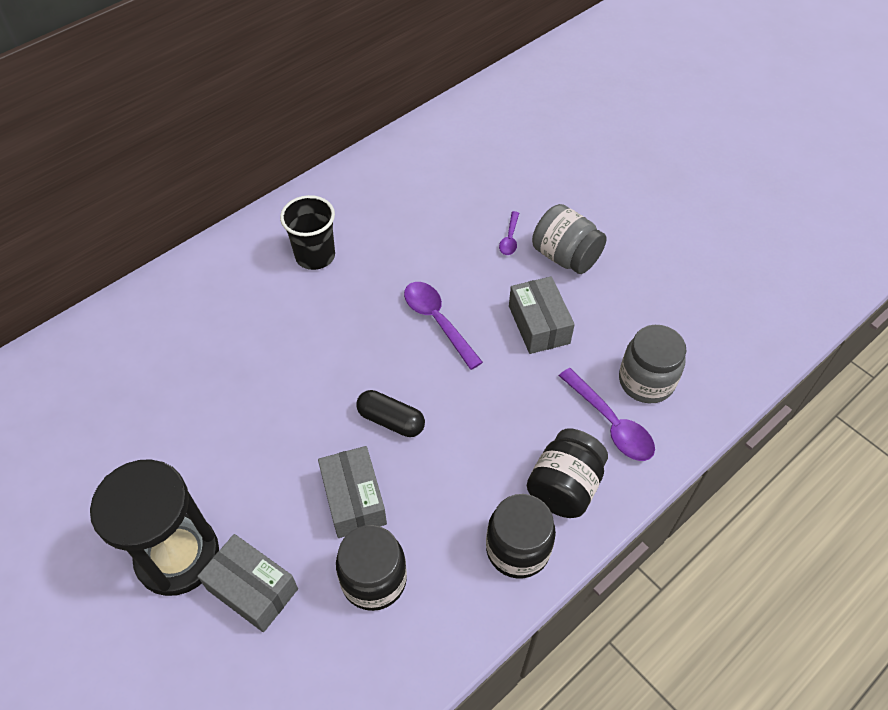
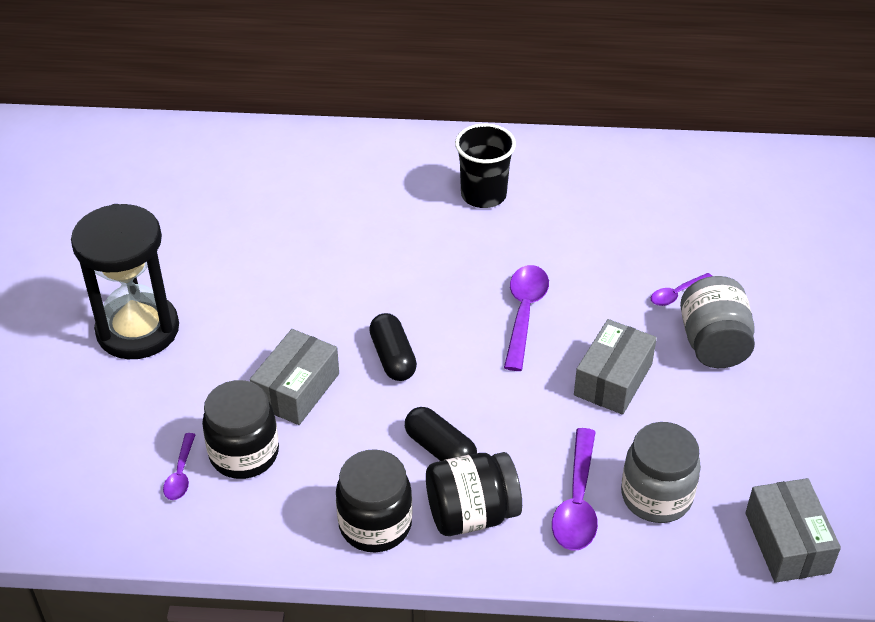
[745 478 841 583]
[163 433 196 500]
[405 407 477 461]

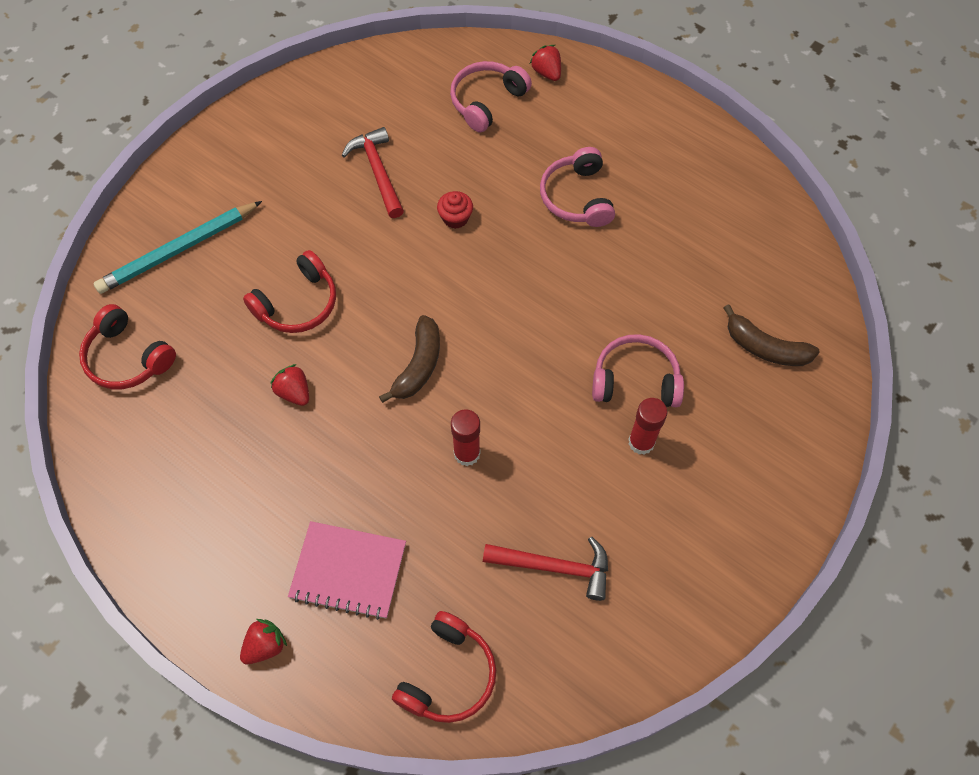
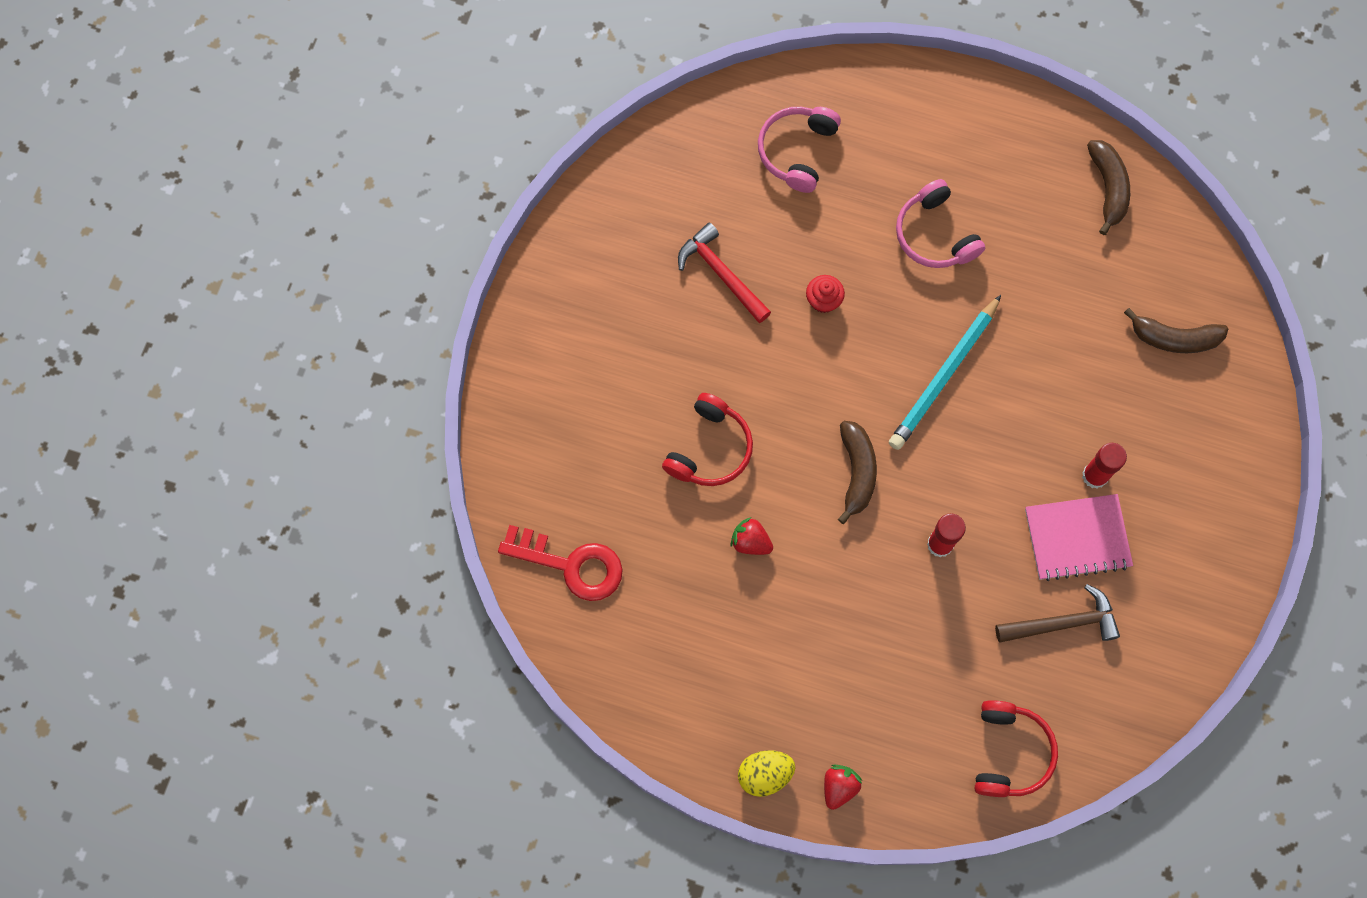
[498 525 623 601]
[889 295 1001 450]
[1025 494 1133 581]
[995 584 1120 642]
[530 45 561 81] (first image)
[592 334 684 407] (first image)
[738 750 795 797]
[1087 140 1130 235]

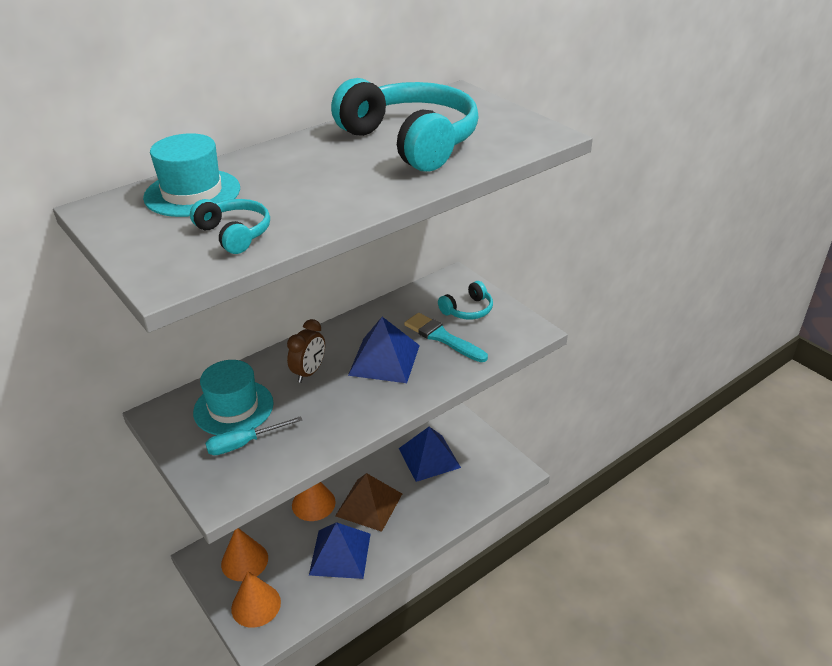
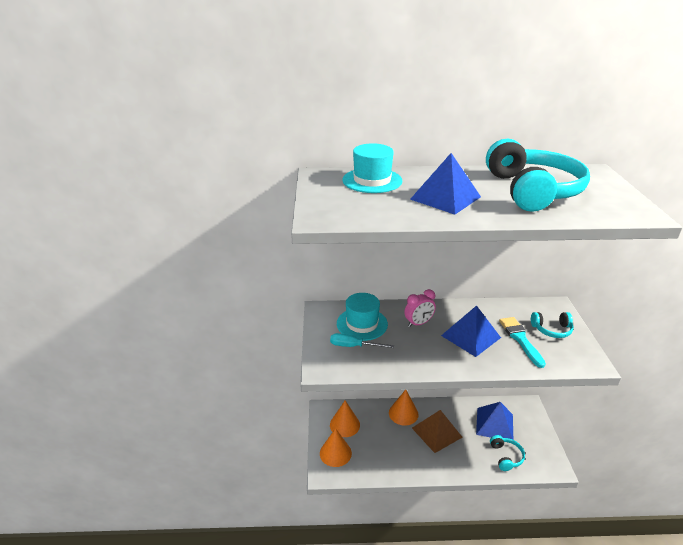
[490 435 525 471]
[404 289 436 327]
[410 153 481 215]

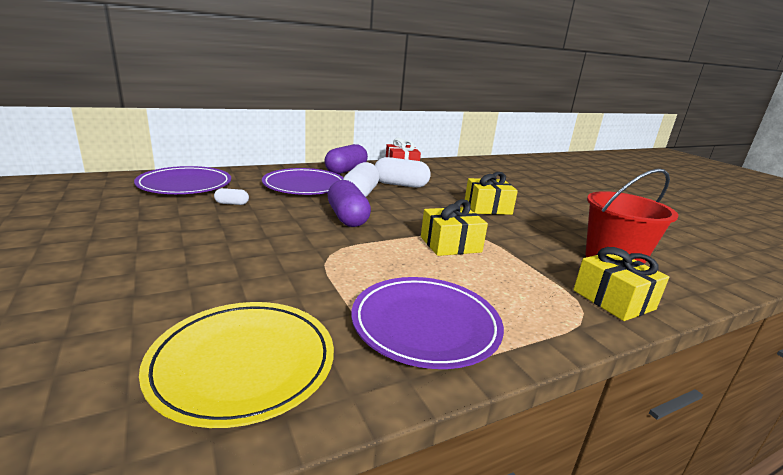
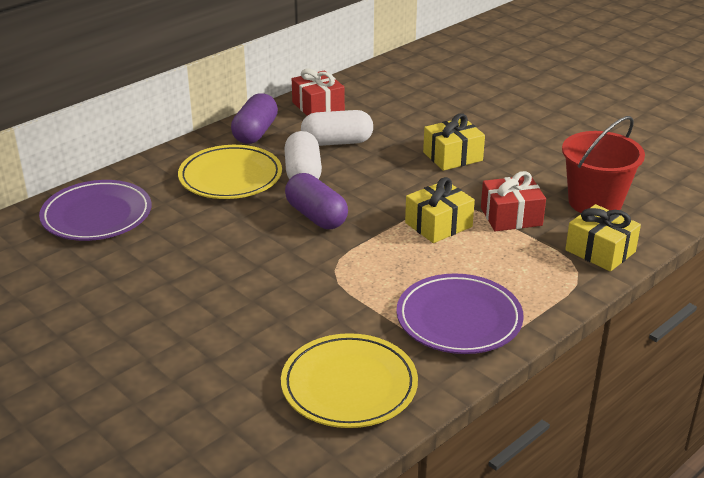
[214 188 249 205] (first image)
[178 145 282 199]
[481 171 546 231]

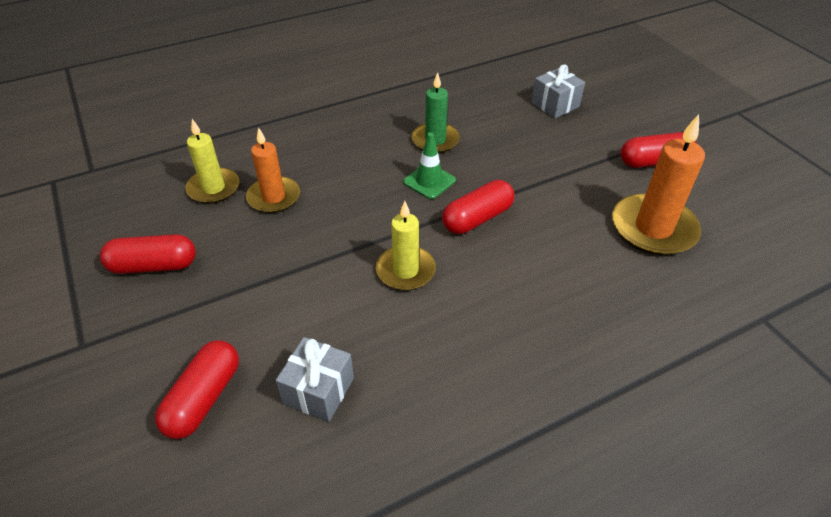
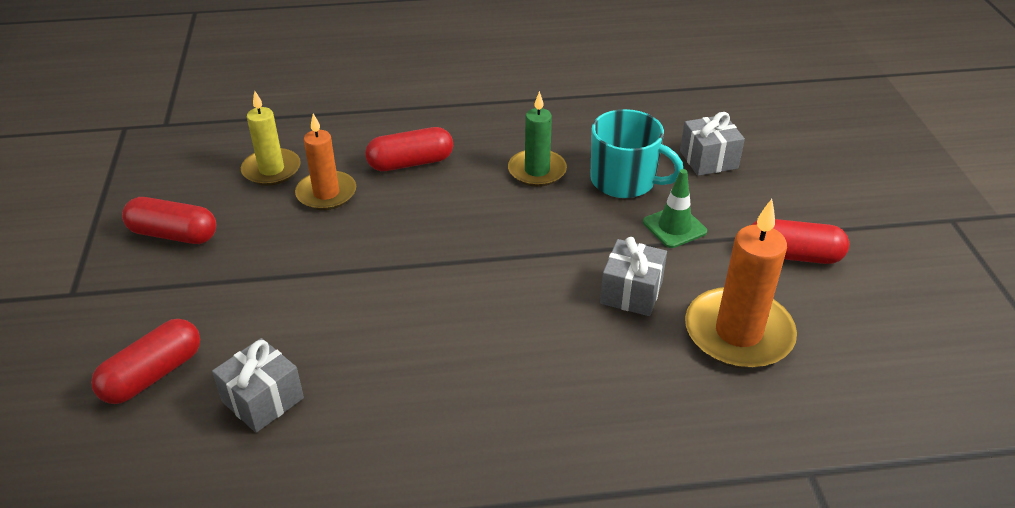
[376 201 436 291] (first image)
[643 169 707 248]
[365 127 453 171]
[590 109 683 198]
[600 237 667 316]

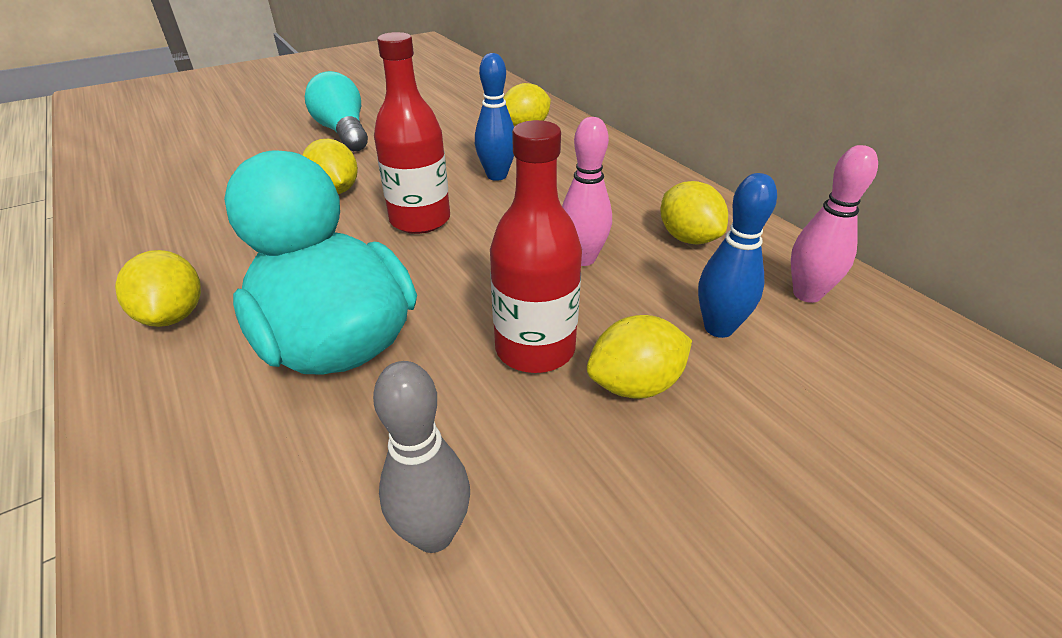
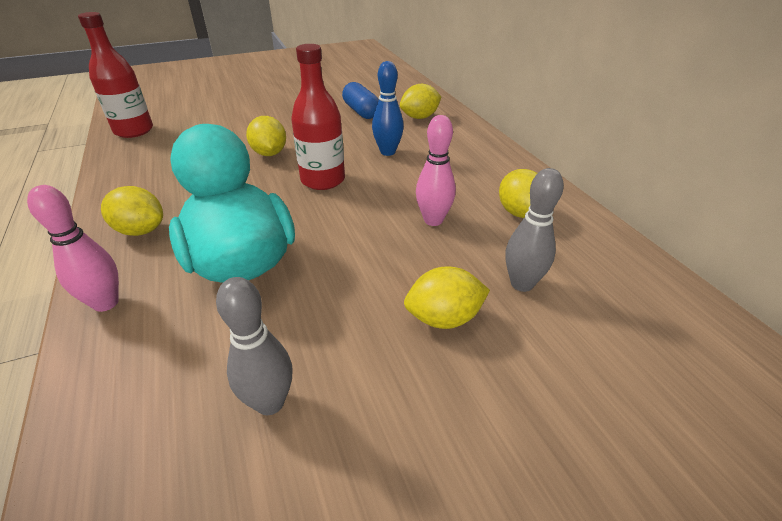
[101 186 163 236]
[305 71 368 151] (first image)
[78 12 153 138]
[505 168 564 292]
[27 185 119 312]
[342 82 379 119]

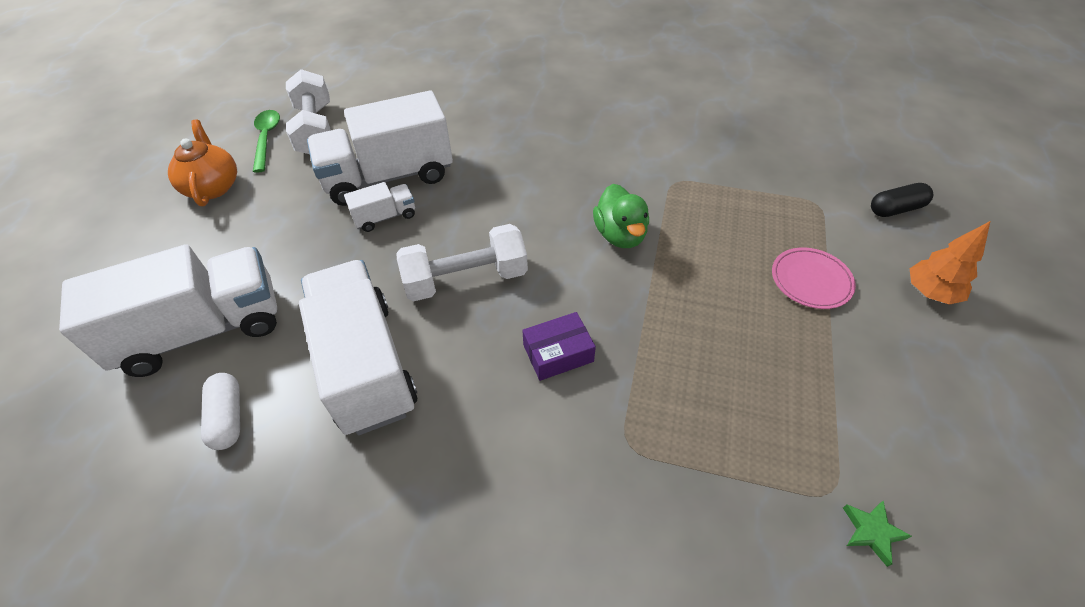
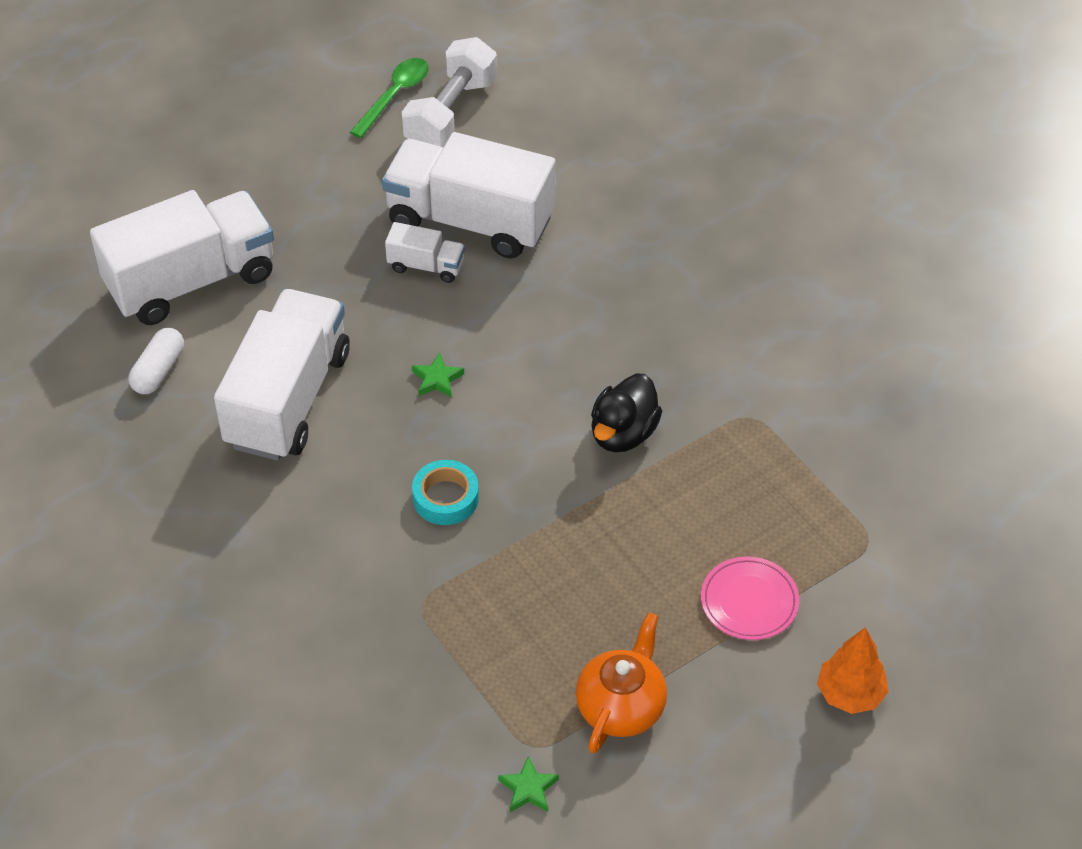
[90 190 274 325]
[576 612 667 754]
[412 352 464 398]
[412 460 479 525]
[591 374 662 452]
[871 183 933 217] (first image)

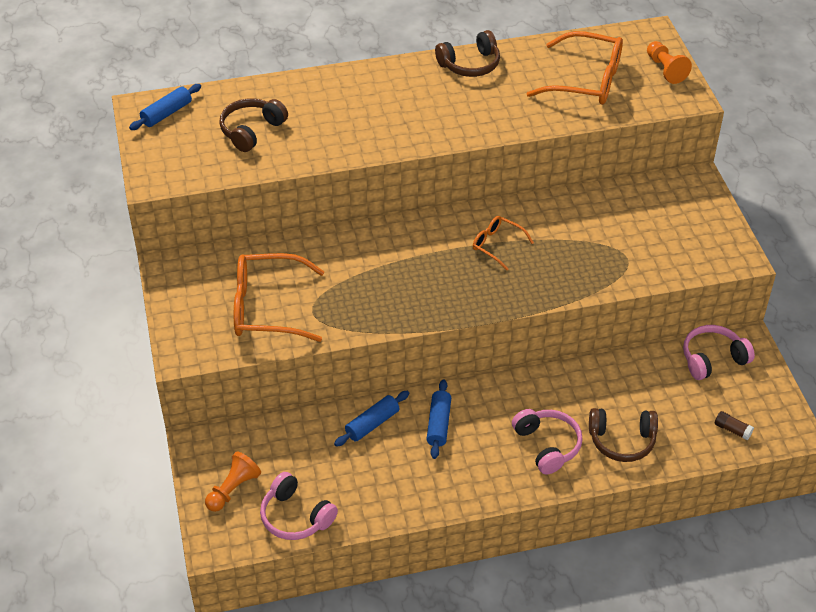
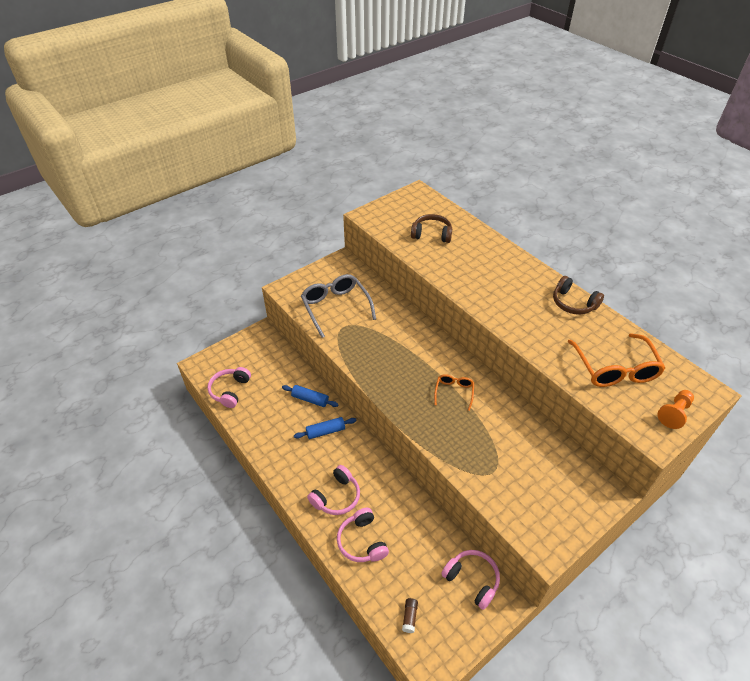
[129 84 201 130] (first image)
[205 452 261 512] (first image)
[301 274 376 338]
[337 508 389 562]

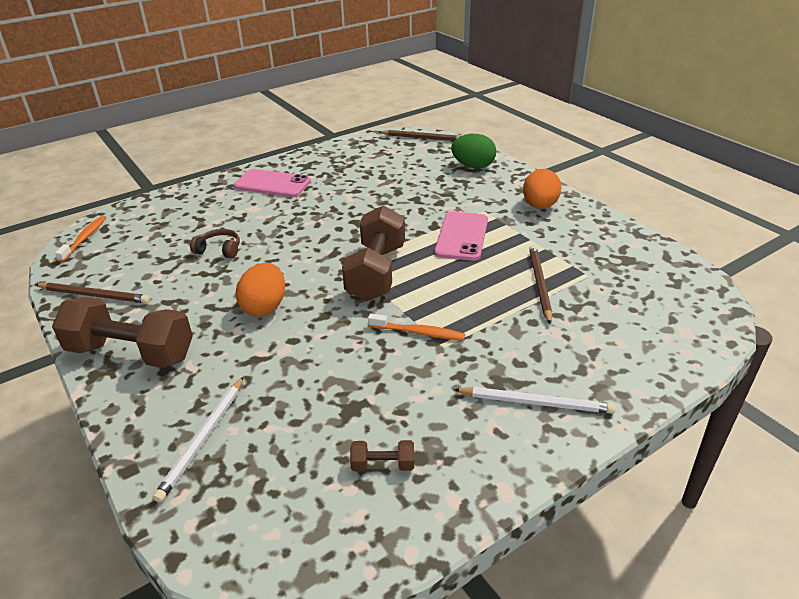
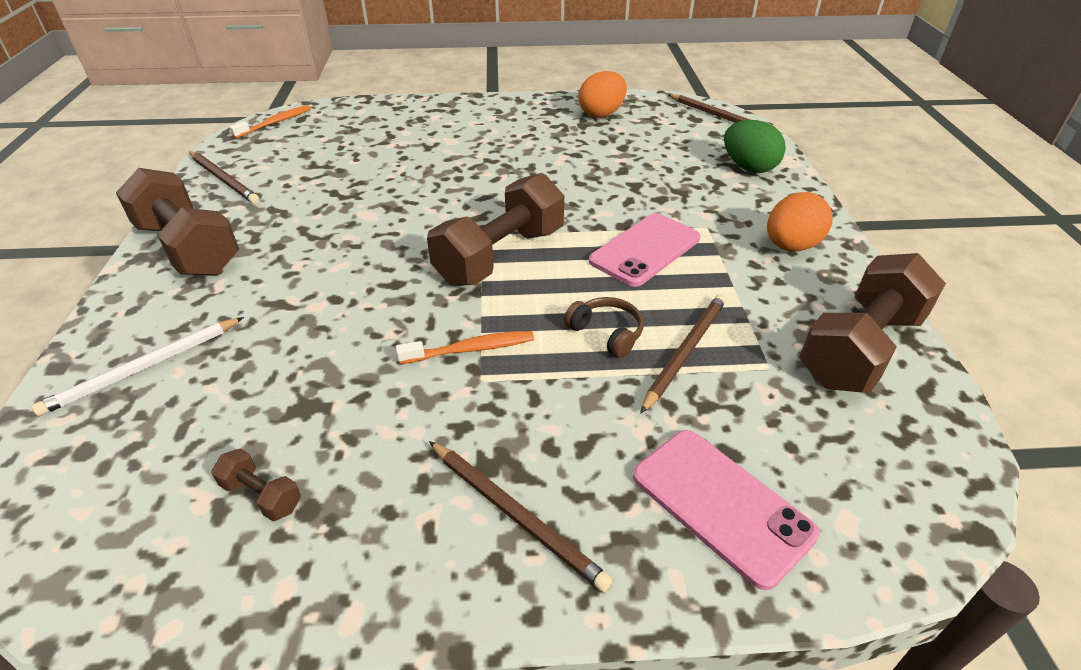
[564 297 643 358]
[633 430 819 590]
[578 71 627 118]
[396 331 534 364]
[429 441 613 592]
[800 253 946 393]

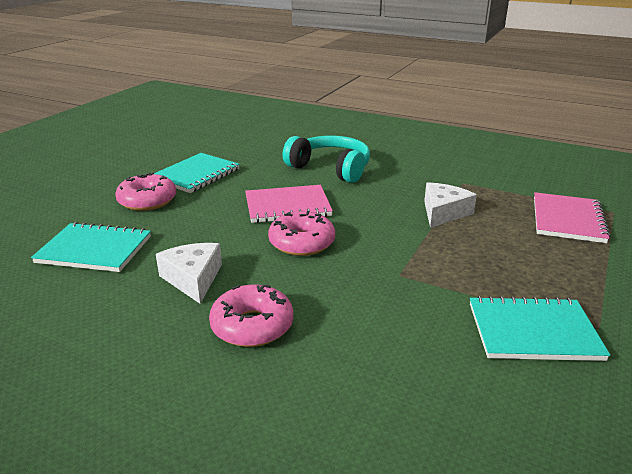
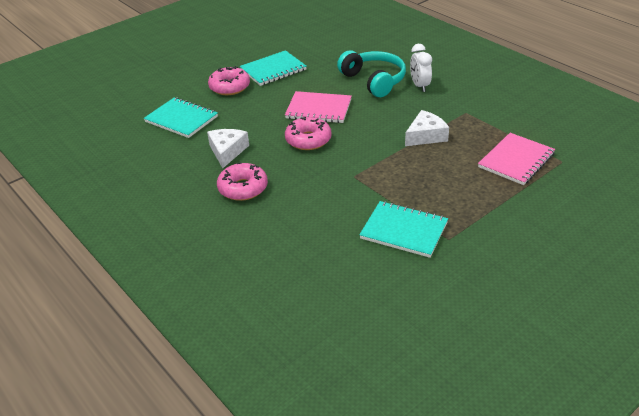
[410 44 432 92]

